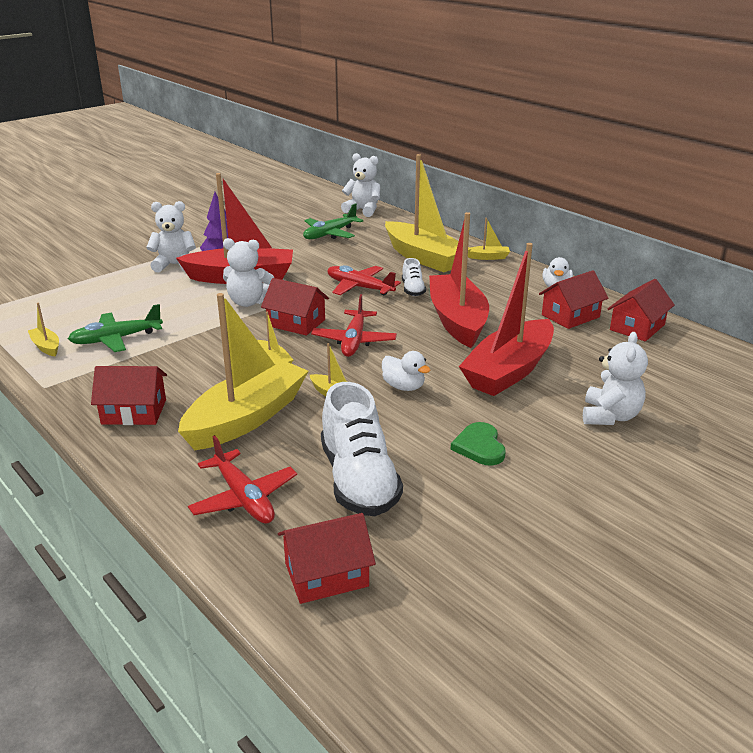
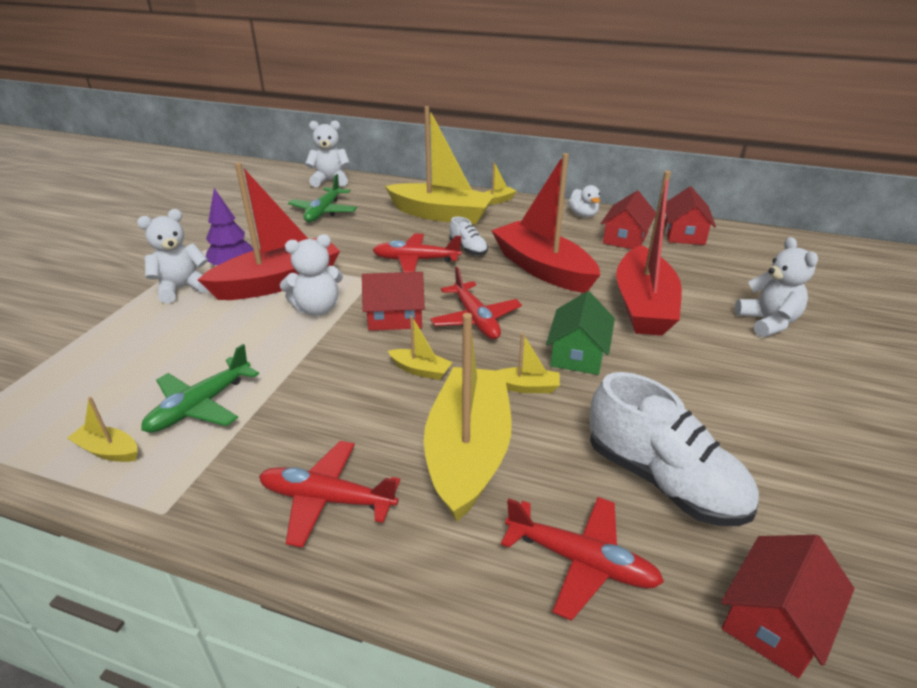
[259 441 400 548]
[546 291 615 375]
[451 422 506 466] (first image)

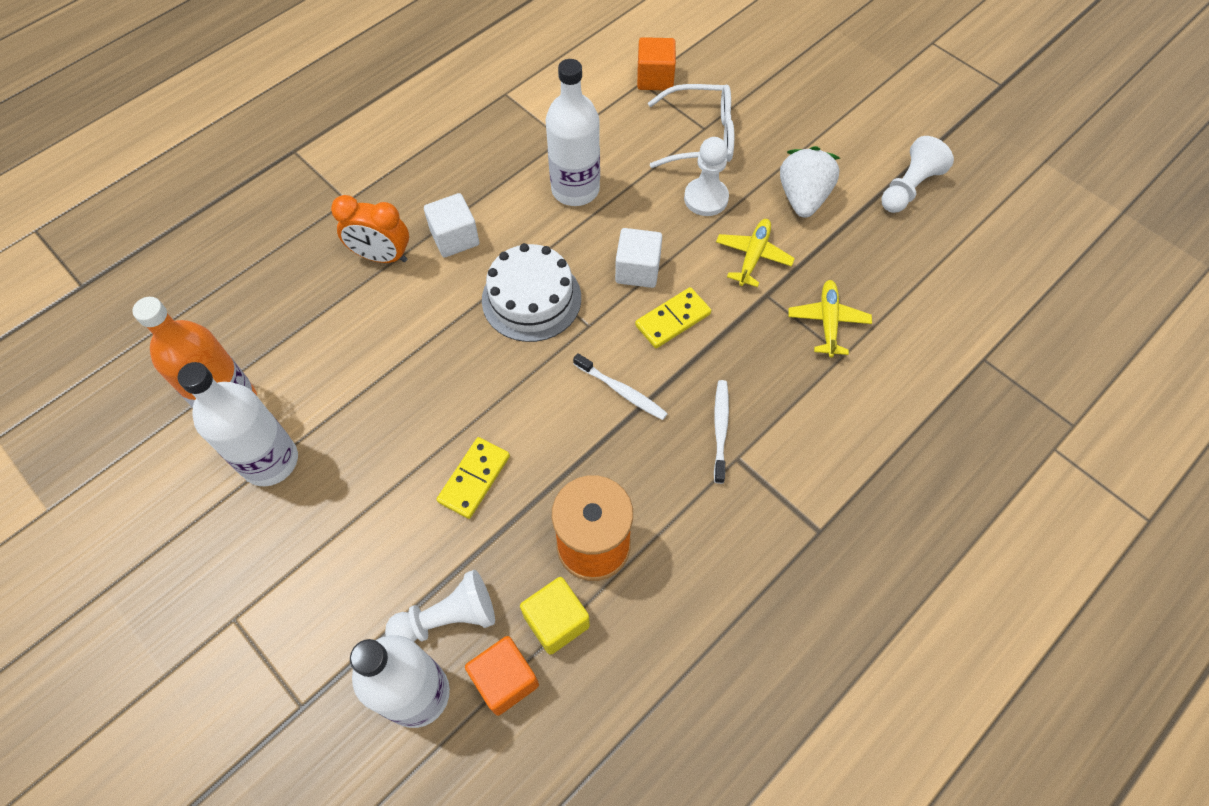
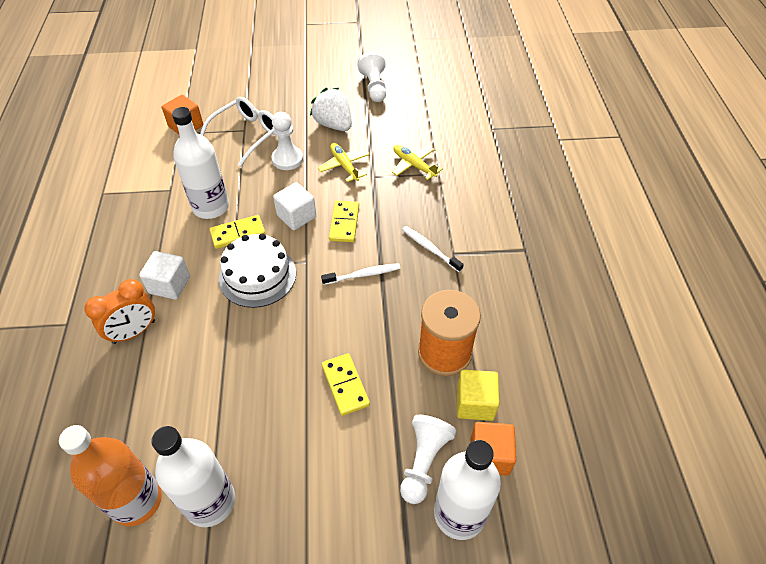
[210 215 266 249]

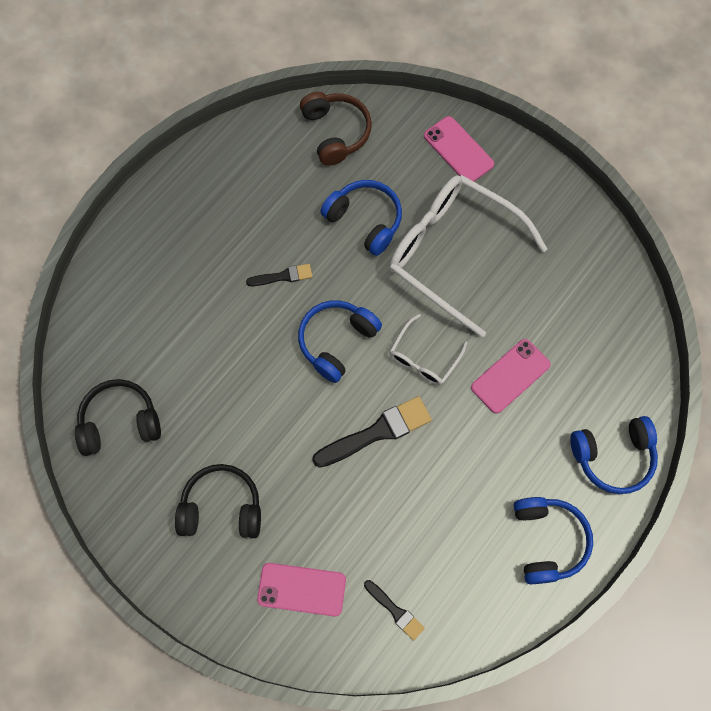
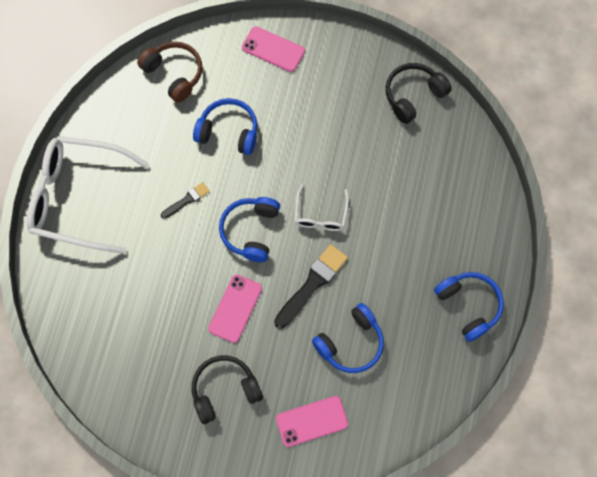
[386 63 452 124]
[364 580 425 640] (first image)
[27 136 150 254]
[208 275 262 343]
[312 303 384 373]

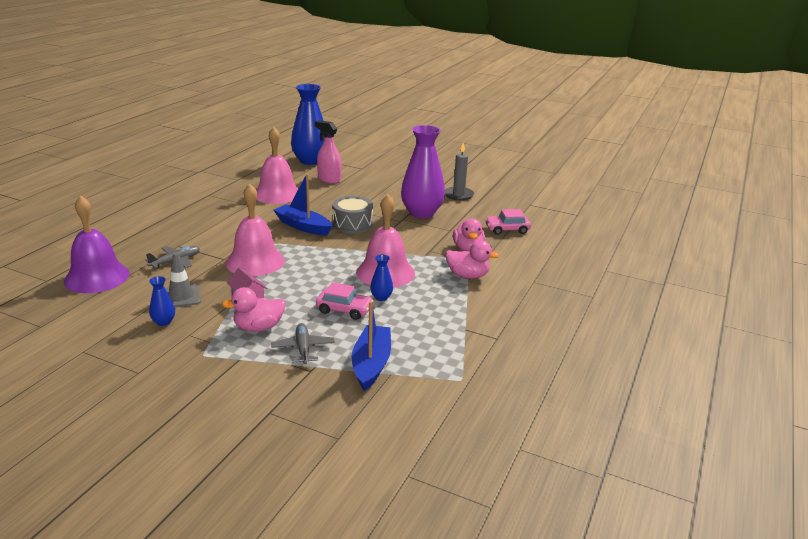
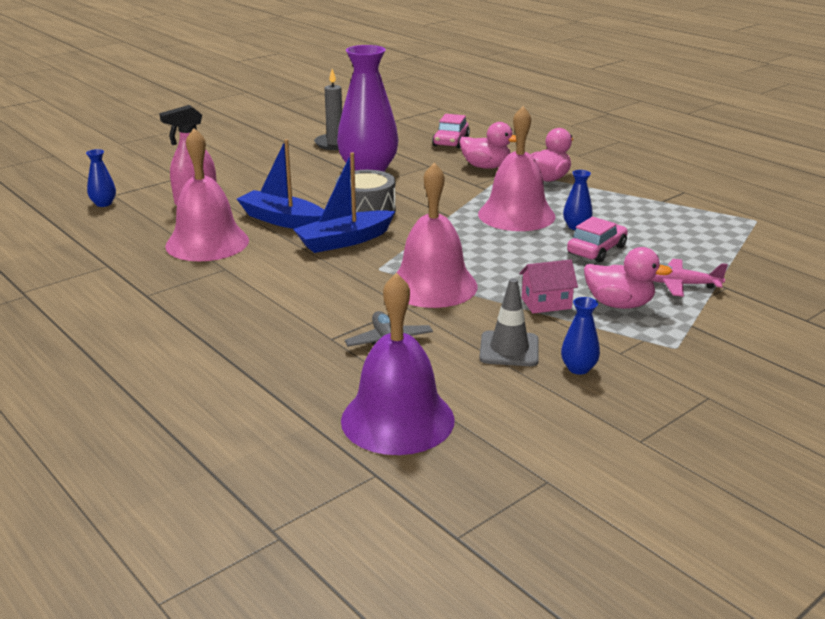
[584 247 673 309]
[651 259 728 297]
[86 149 116 207]
[237 139 324 229]

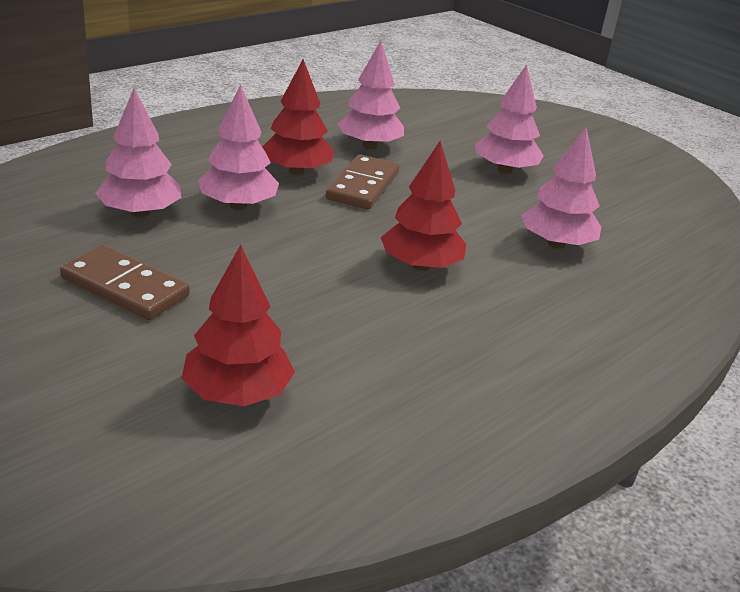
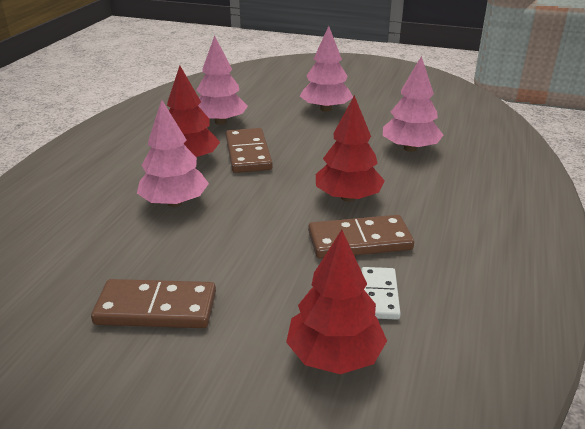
[95 88 182 218] (first image)
[308 215 414 259]
[361 267 401 320]

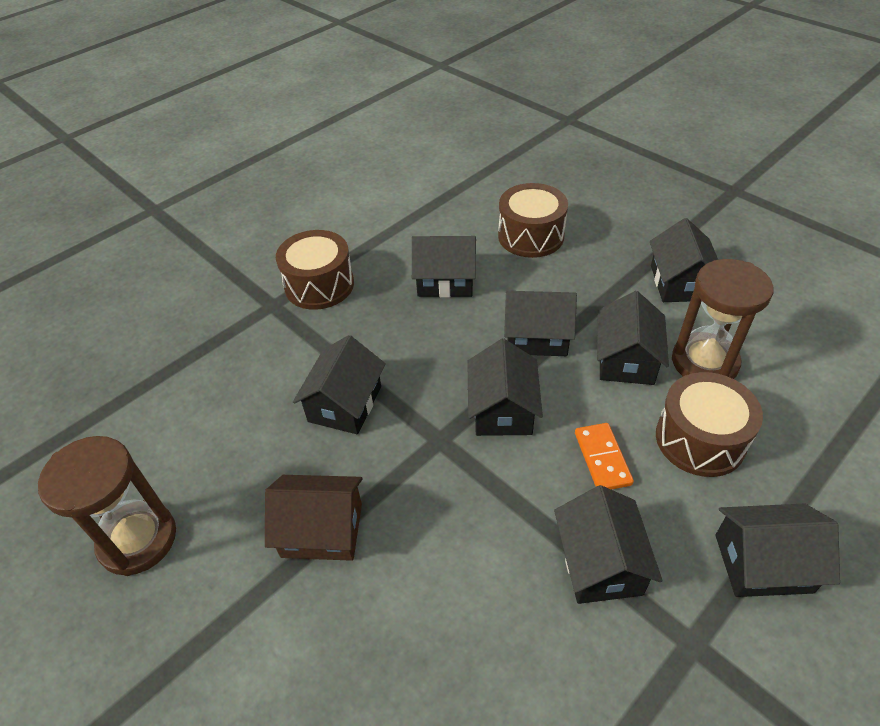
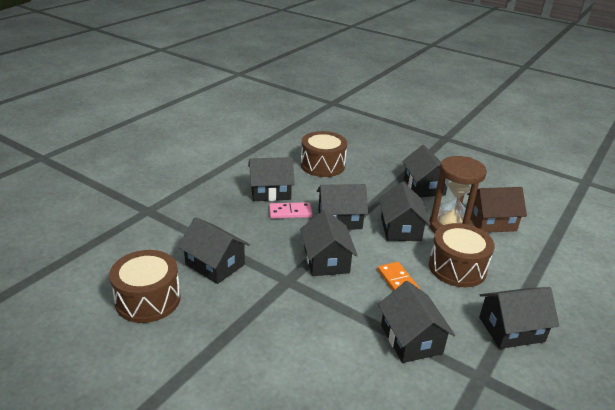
[38 436 176 576] (first image)
[467 187 527 233]
[109 250 181 323]
[178 217 250 284]
[269 202 312 219]

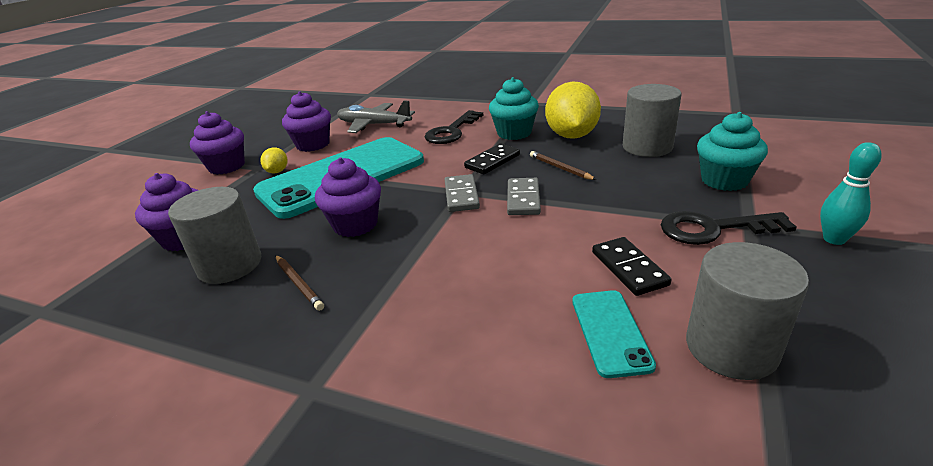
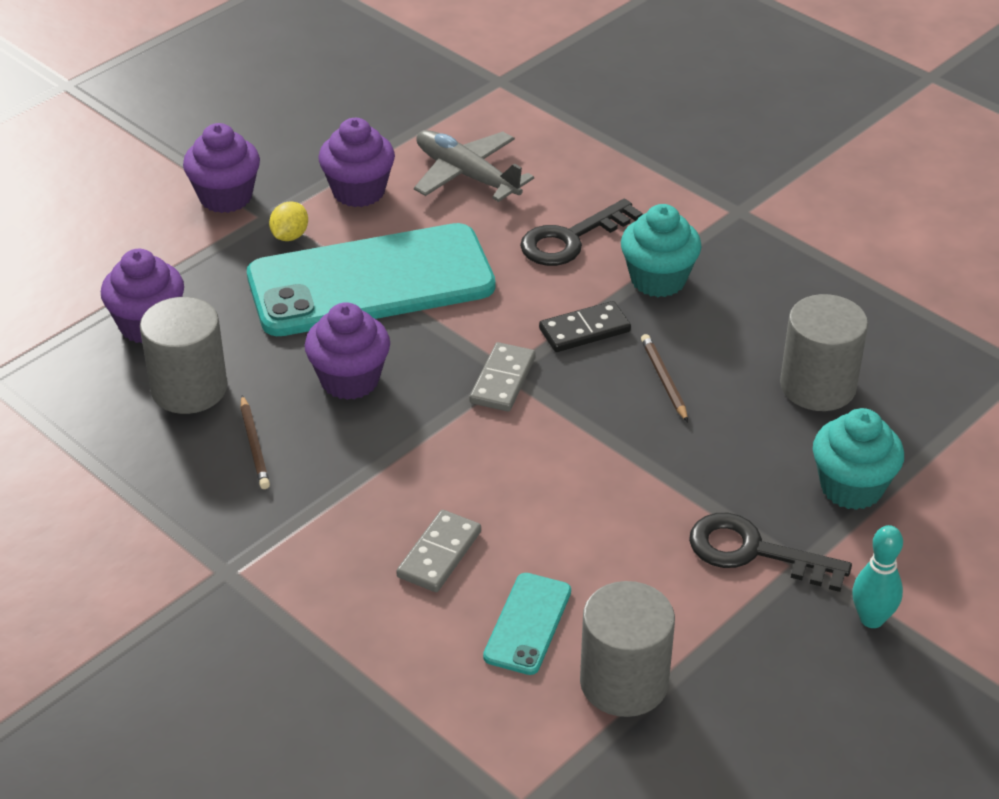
[396 510 481 592]
[545 81 601 139] (first image)
[592 237 671 296] (first image)

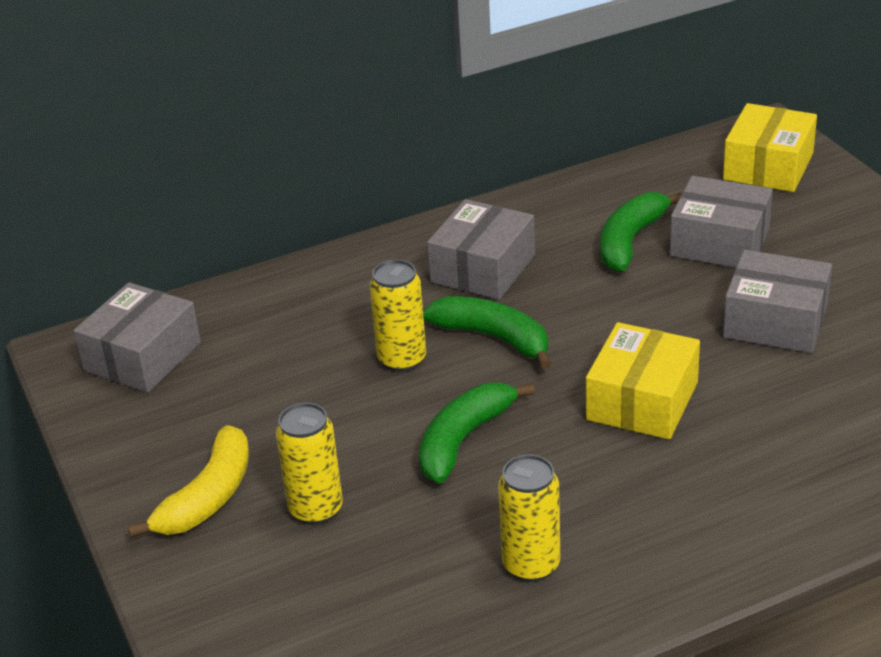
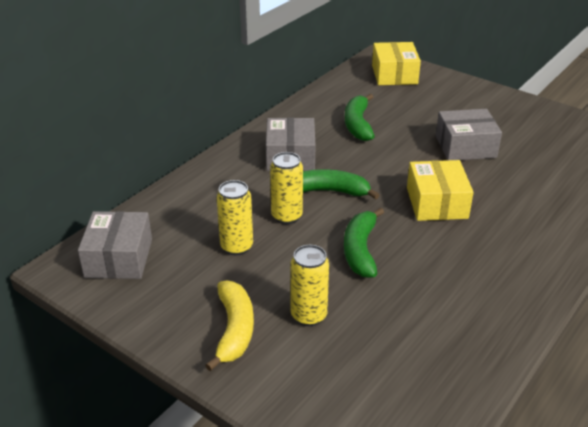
[216 180 253 255]
[670 176 773 268] (first image)

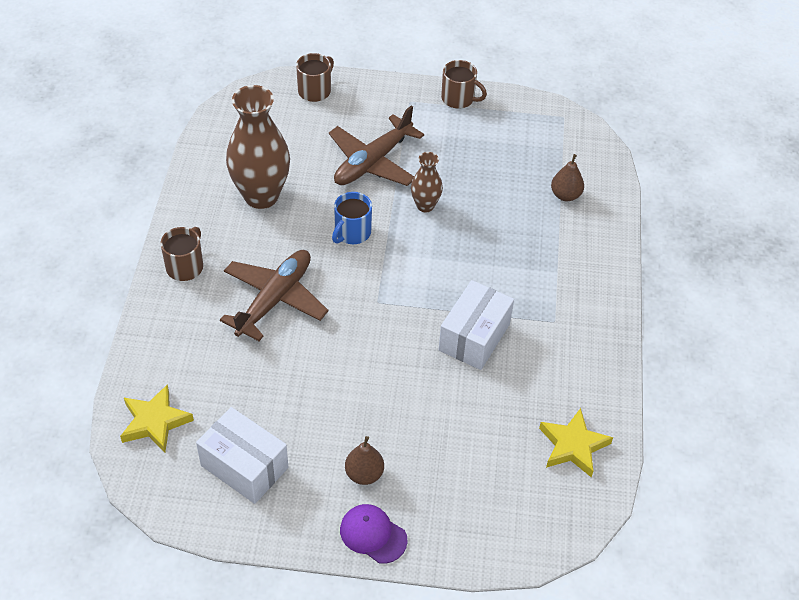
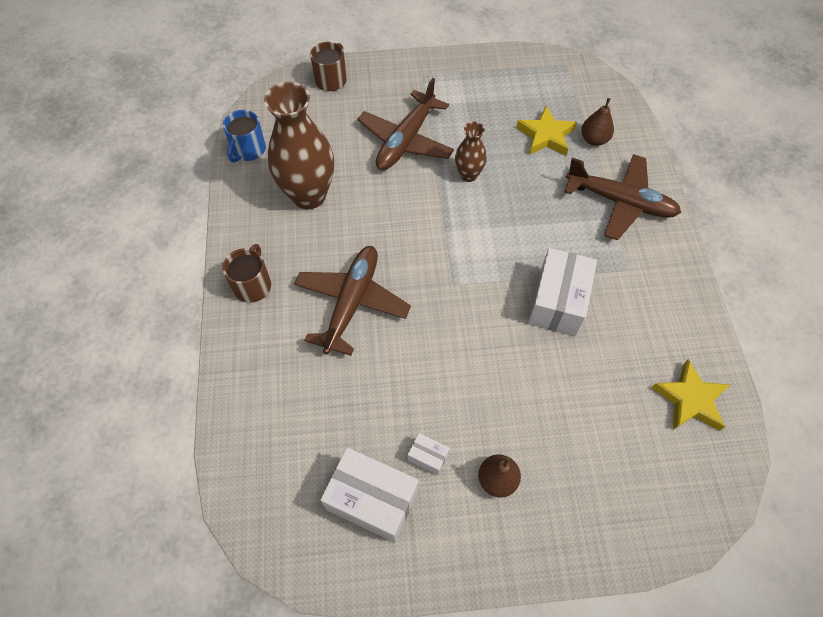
[516 106 577 156]
[223 110 266 163]
[340 504 407 564] (first image)
[441 60 487 108] (first image)
[408 433 450 475]
[564 154 681 240]

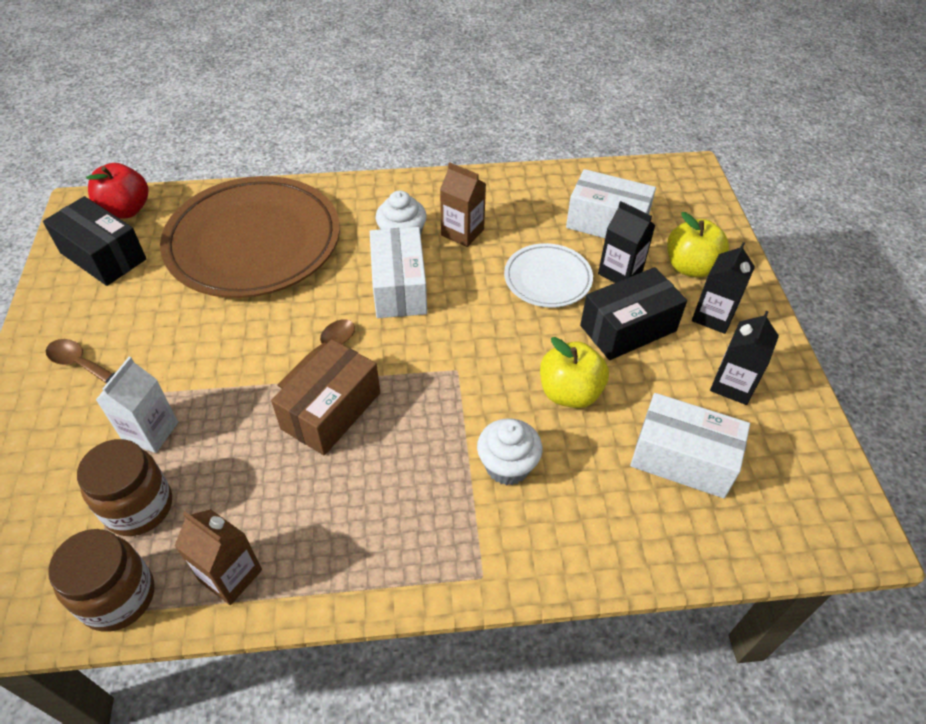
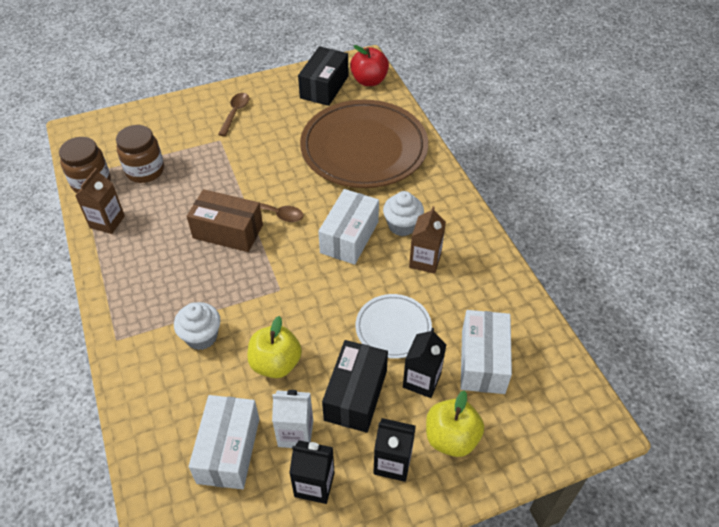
[272 390 313 448]
[318 189 379 265]
[322 340 388 433]

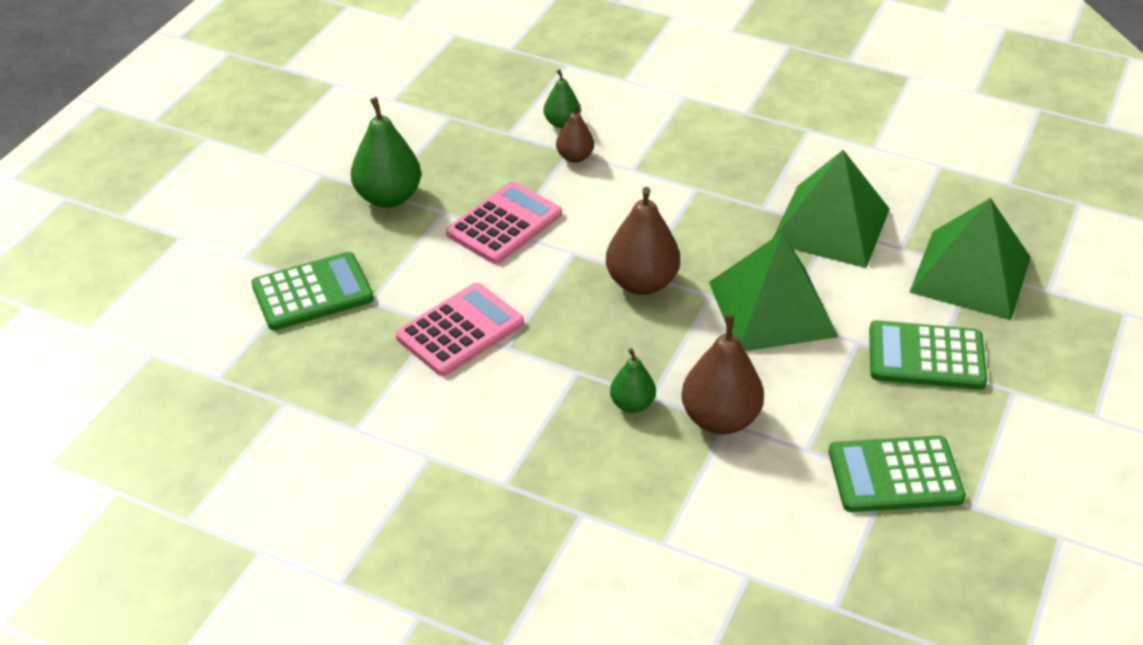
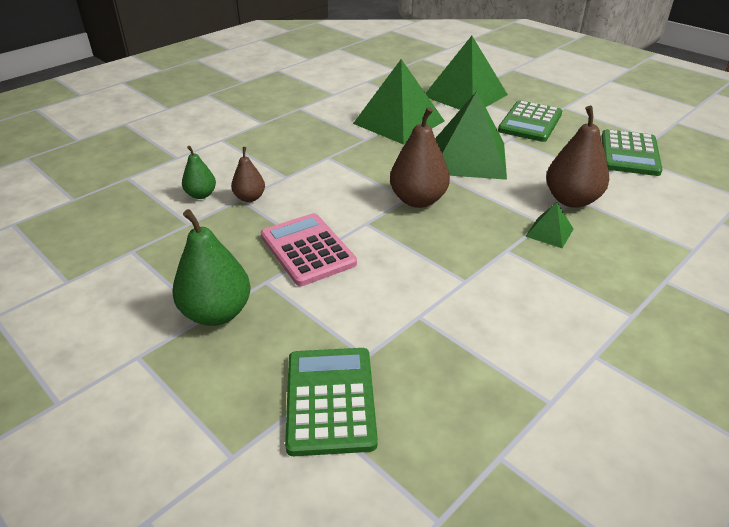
[396 283 524 376] (first image)
[525 202 573 248]

